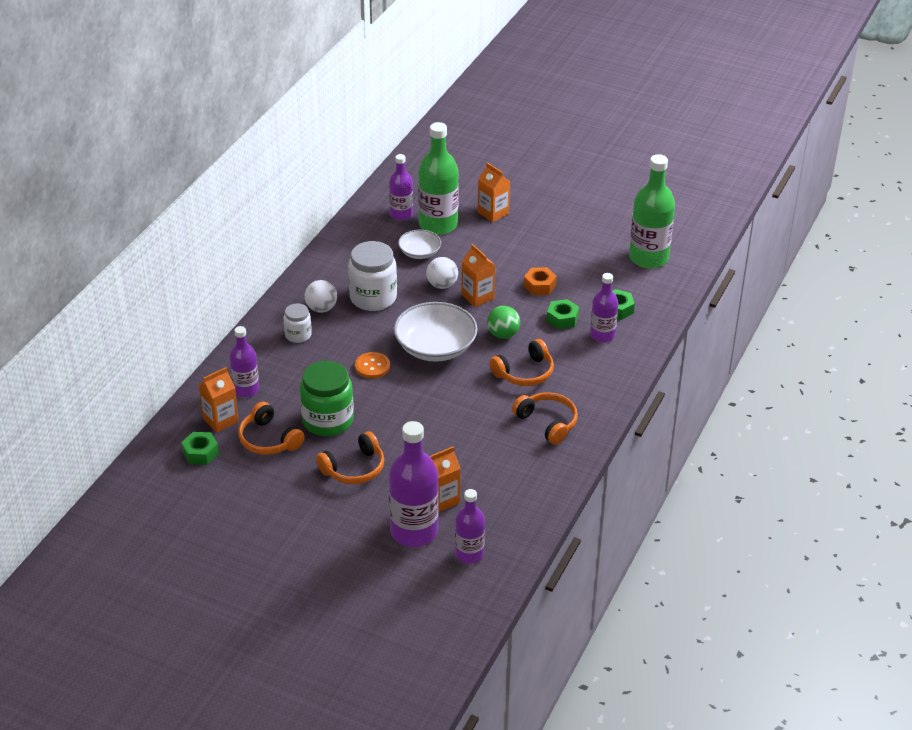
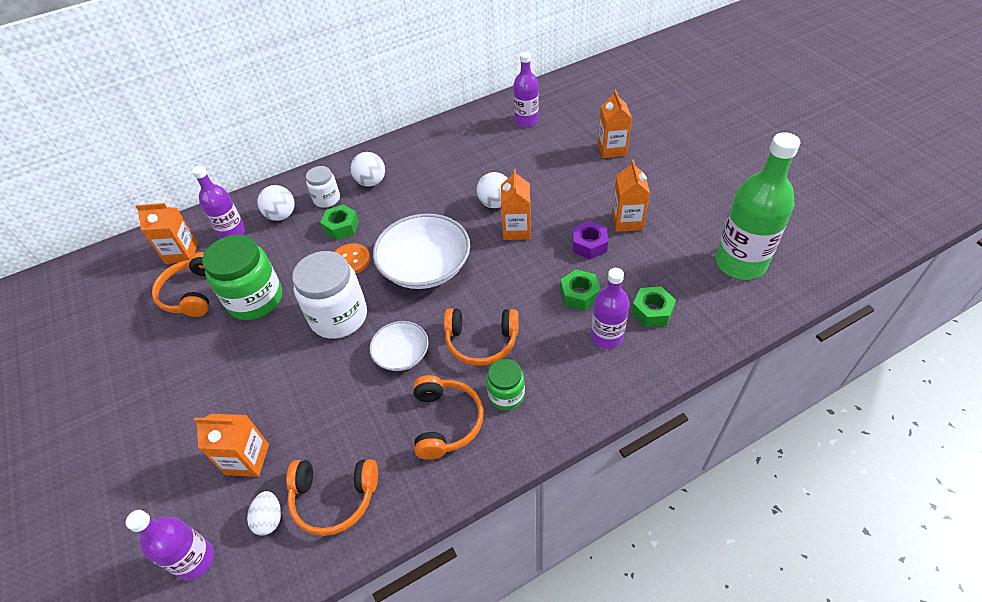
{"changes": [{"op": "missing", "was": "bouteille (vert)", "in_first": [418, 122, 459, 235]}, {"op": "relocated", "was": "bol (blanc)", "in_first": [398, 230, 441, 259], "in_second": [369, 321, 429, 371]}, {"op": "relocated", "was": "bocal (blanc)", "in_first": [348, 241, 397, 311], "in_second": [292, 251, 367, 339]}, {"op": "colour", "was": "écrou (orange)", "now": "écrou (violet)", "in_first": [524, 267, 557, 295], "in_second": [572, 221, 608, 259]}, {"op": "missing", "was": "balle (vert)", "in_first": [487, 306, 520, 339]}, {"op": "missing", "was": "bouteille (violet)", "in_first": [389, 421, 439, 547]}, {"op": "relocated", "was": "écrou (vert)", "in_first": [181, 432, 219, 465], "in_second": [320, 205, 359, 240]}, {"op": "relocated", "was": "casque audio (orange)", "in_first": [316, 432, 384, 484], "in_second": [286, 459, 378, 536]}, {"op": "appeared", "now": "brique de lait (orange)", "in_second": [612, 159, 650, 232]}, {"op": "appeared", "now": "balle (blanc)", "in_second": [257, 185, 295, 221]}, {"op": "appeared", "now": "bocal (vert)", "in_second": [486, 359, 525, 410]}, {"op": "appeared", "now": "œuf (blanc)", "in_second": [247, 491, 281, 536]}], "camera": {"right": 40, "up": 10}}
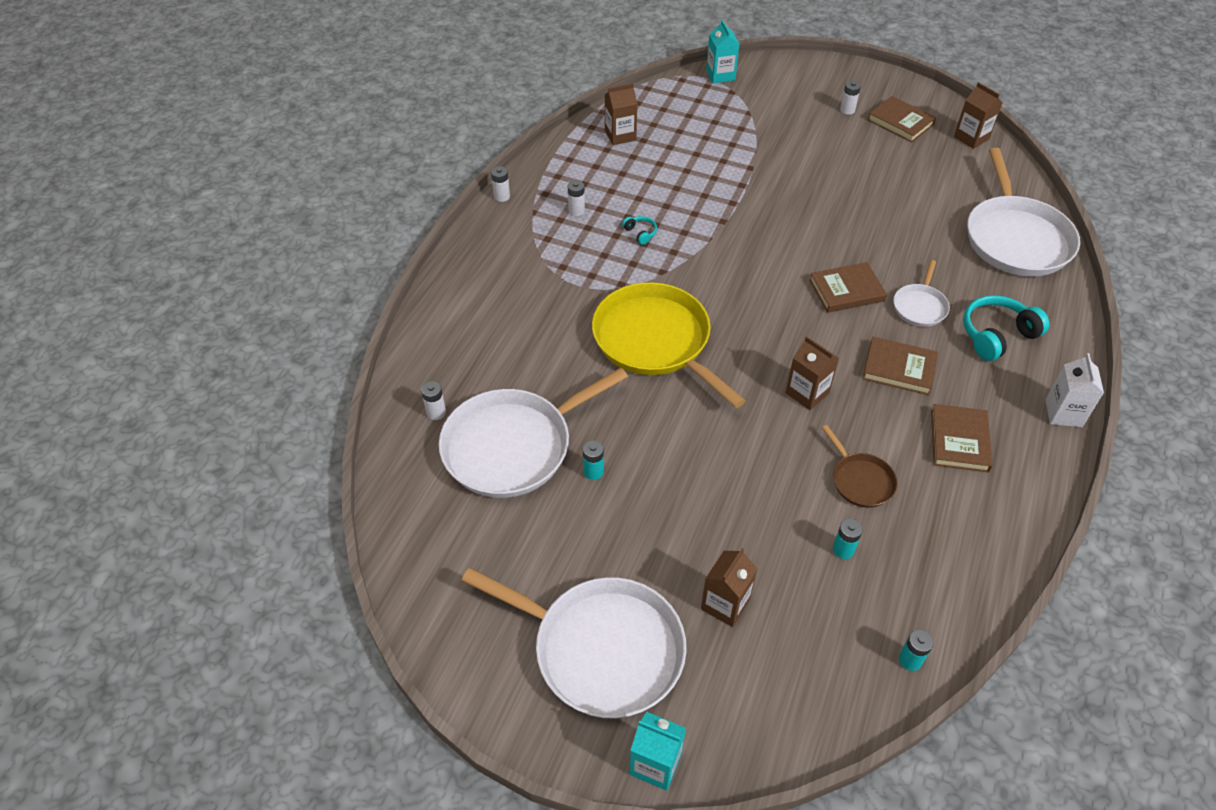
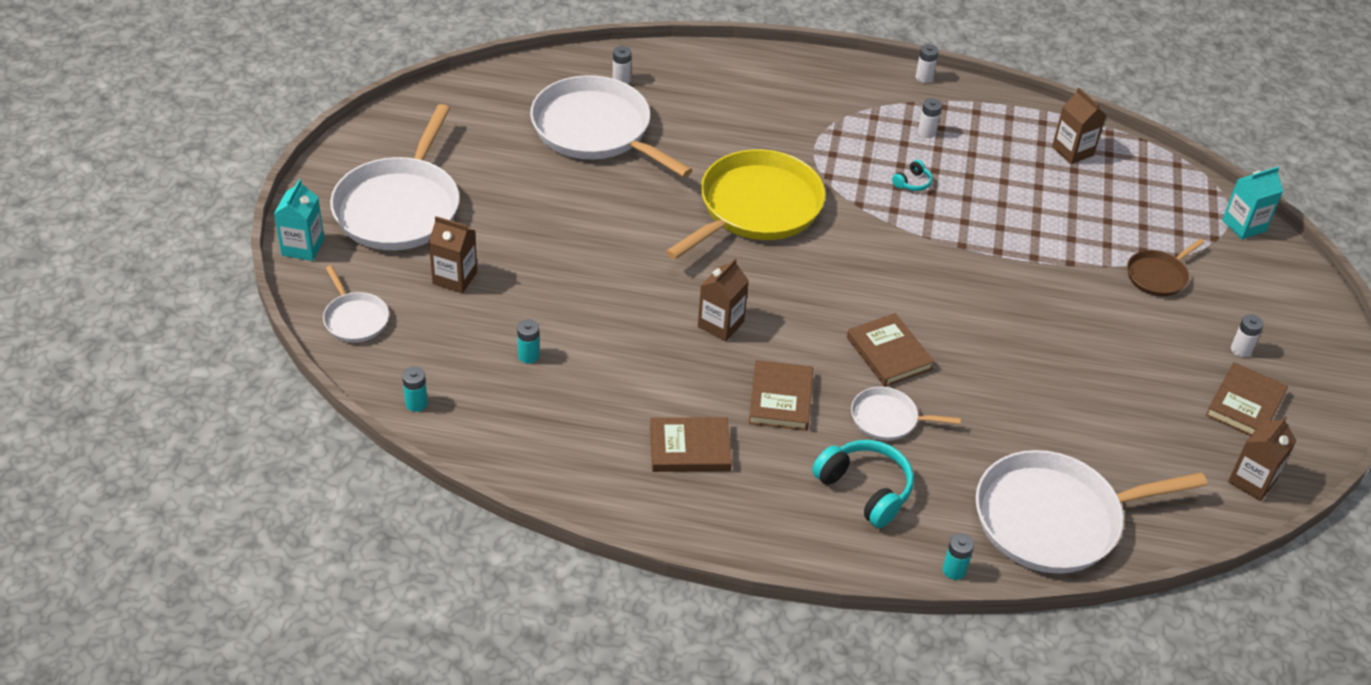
{"changes": [{"op": "missing", "was": "brique de lait (blanc)", "in_first": [1045, 353, 1104, 427]}, {"op": "relocated", "was": "poêle (marron)", "in_first": [822, 425, 898, 508], "in_second": [1127, 239, 1205, 296]}, {"op": "relocated", "was": "pile (turquoise)", "in_first": [583, 440, 604, 480], "in_second": [943, 534, 974, 580]}, {"op": "appeared", "now": "poêle (blanc)", "in_second": [323, 266, 389, 342]}], "camera": {"right": 75, "up": -5}}
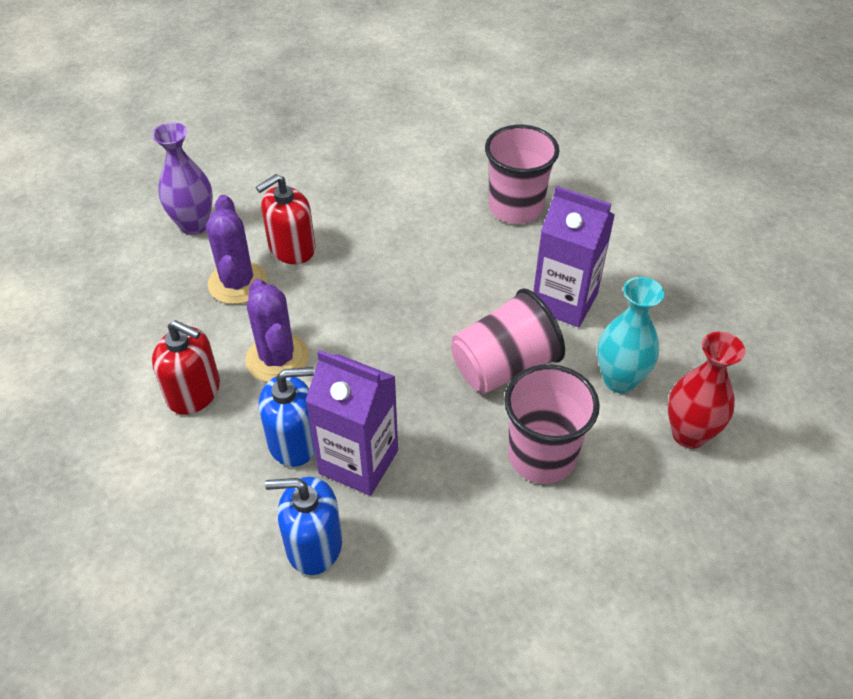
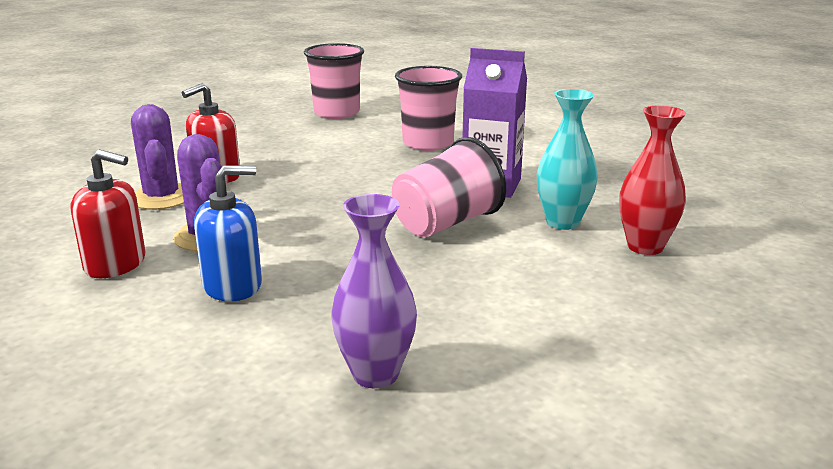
{"changes": [{"op": "relocated", "was": "vase (violet)", "in_first": [152, 122, 213, 235], "in_second": [331, 194, 417, 388]}, {"op": "missing", "was": "brique de lait (violet)", "in_first": [305, 350, 398, 496]}, {"op": "relocated", "was": "gobelet (rose)", "in_first": [504, 364, 600, 484], "in_second": [304, 43, 364, 119]}, {"op": "missing", "was": "distributeur de savon (bleu)", "in_first": [265, 477, 342, 575]}], "camera": {"right": -10, "up": -25}}
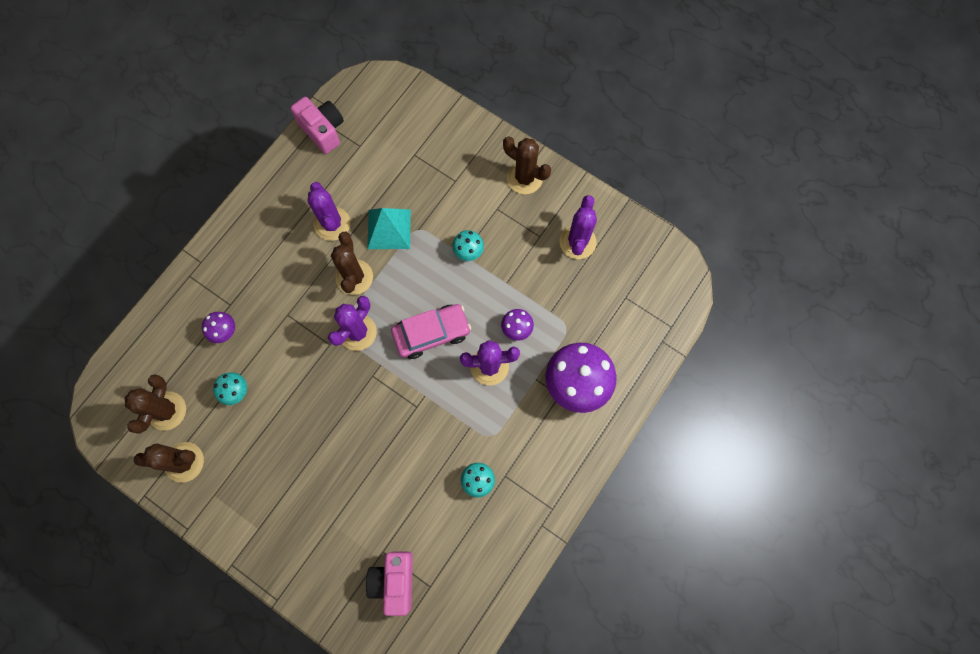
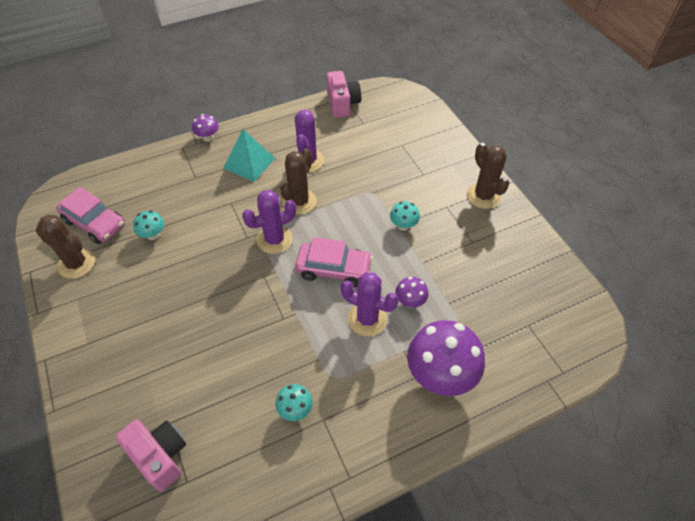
{"changes": [{"op": "missing", "was": "cactus (violet)", "in_first": [559, 195, 597, 259]}, {"op": "relocated", "was": "pyramide (turquoise)", "in_first": [367, 208, 411, 249], "in_second": [224, 129, 275, 182]}, {"op": "relocated", "was": "champignon (violet)", "in_first": [202, 312, 235, 343], "in_second": [192, 114, 219, 142]}, {"op": "exchanged", "was": "cactus (marron)", "now": "voiture (rose)", "in_first": [124, 374, 186, 434], "in_second": [57, 187, 125, 244]}, {"op": "spun", "was": "appareil photo (rose)", "in_first": [366, 552, 413, 616], "in_second": [116, 419, 186, 492], "clockwise": 105}], "camera": {"right": 30, "up": -20}}
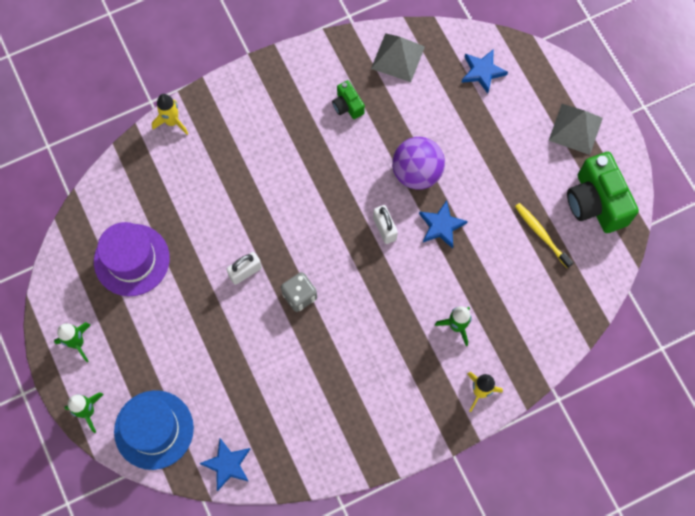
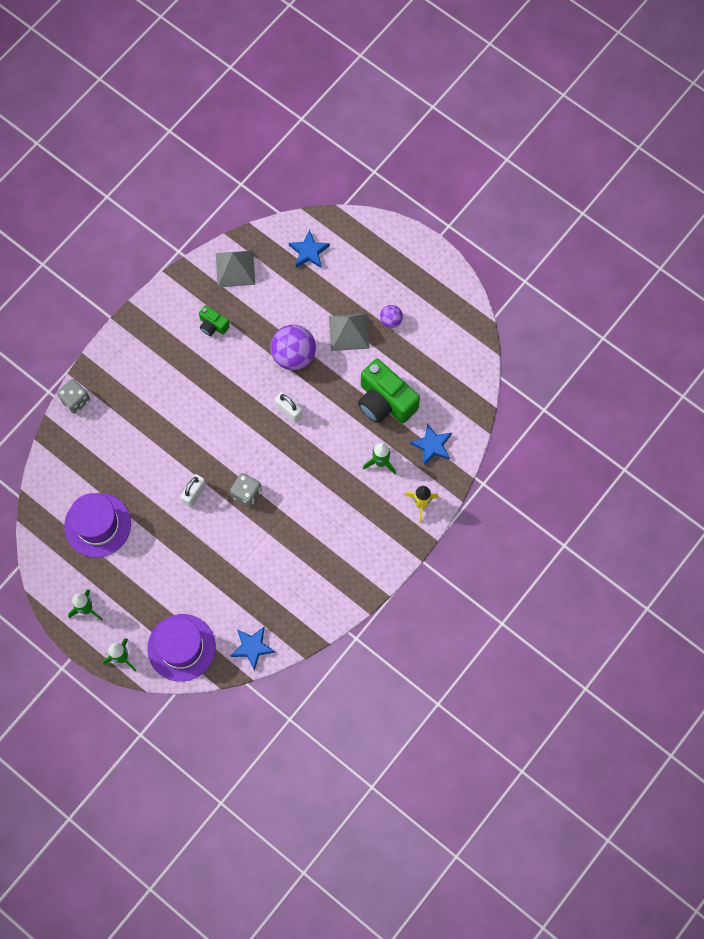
{"changes": [{"op": "exchanged", "was": "fusée (jaune)", "now": "dé (gris)", "in_first": [152, 94, 189, 135], "in_second": [57, 379, 90, 414]}, {"op": "relocated", "was": "pyramide (gris)", "in_first": [549, 104, 603, 155], "in_second": [329, 314, 369, 351]}, {"op": "relocated", "was": "appareil photo (vert)", "in_first": [567, 152, 639, 233], "in_second": [358, 359, 420, 423]}, {"op": "relocated", "was": "étoile (bleu)", "in_first": [419, 200, 468, 248], "in_second": [410, 423, 452, 465]}, {"op": "missing", "was": "brosse à dents (jaune)", "in_first": [515, 203, 573, 268]}, {"op": "colour", "was": "chapeau (bleu)", "now": "chapeau (violet)", "in_first": [114, 390, 194, 470], "in_second": [147, 614, 216, 682]}, {"op": "appeared", "now": "balle (violet)", "in_second": [380, 305, 403, 328]}], "camera": {"right": -25, "up": 0}}
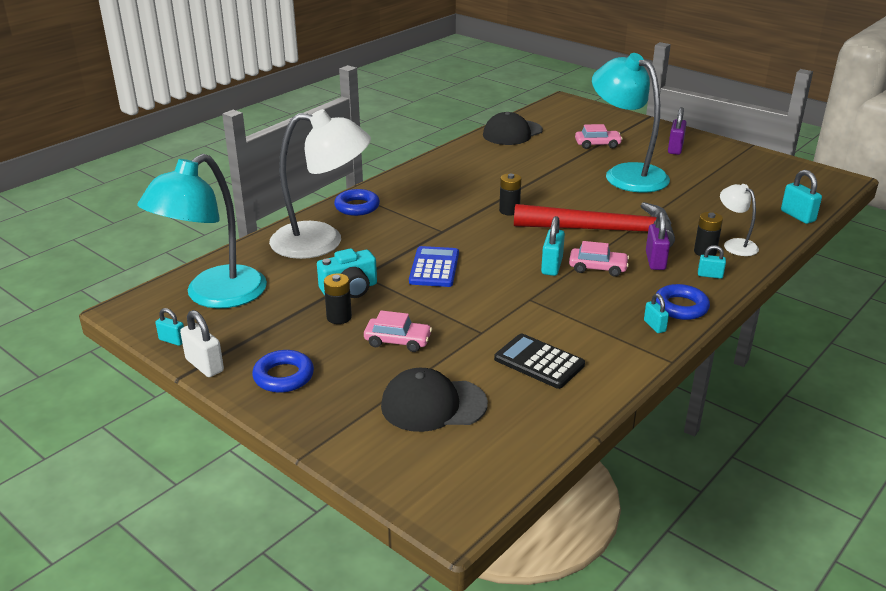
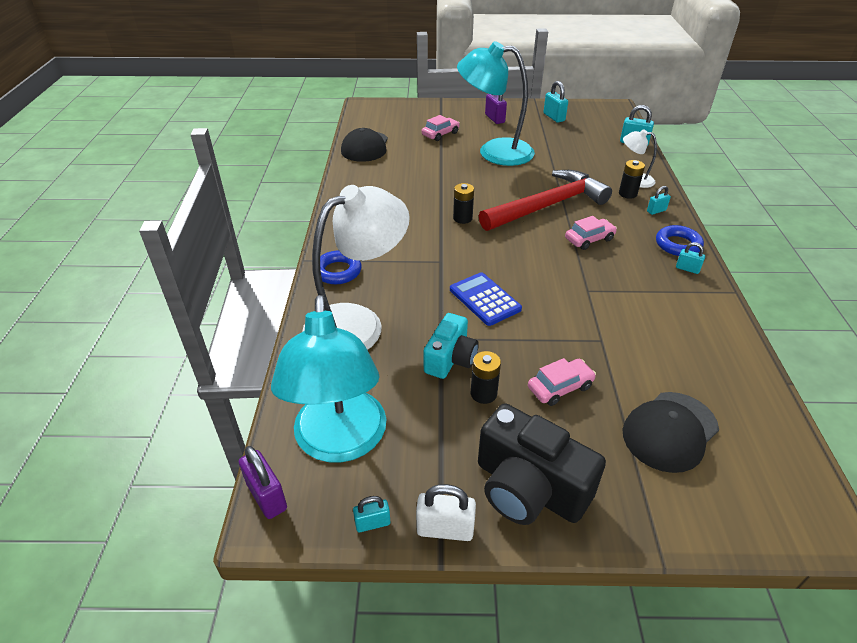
{"changes": [{"op": "relocated", "was": "cadenas (violet)", "in_first": [646, 211, 670, 270], "in_second": [239, 446, 287, 519]}, {"op": "relocated", "was": "cadenas (turquoise)", "in_first": [541, 216, 565, 276], "in_second": [543, 81, 568, 123]}, {"op": "missing", "was": "calculatrice (noir)", "in_first": [494, 333, 585, 389]}, {"op": "exchanged", "was": "anneau (bleu)", "now": "appareil photo (noir)", "in_first": [252, 350, 314, 393], "in_second": [478, 403, 606, 525]}], "camera": {"right": -40, "up": 10}}
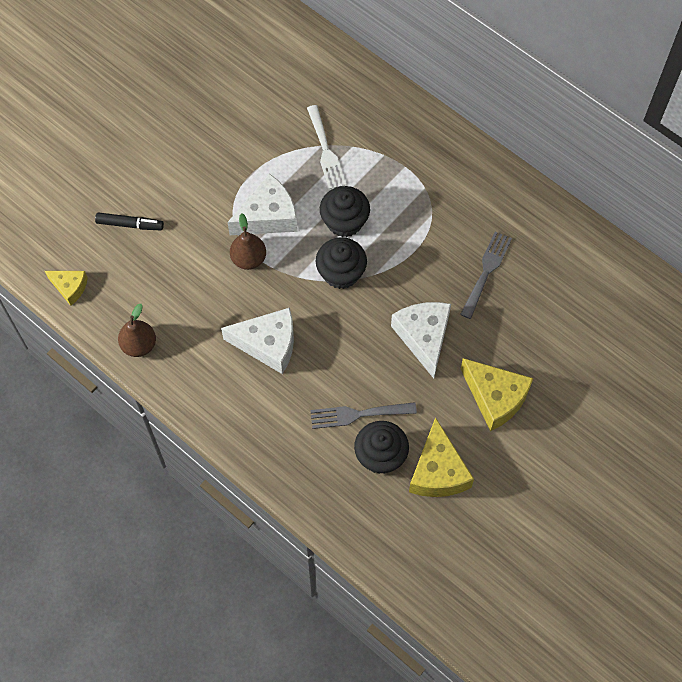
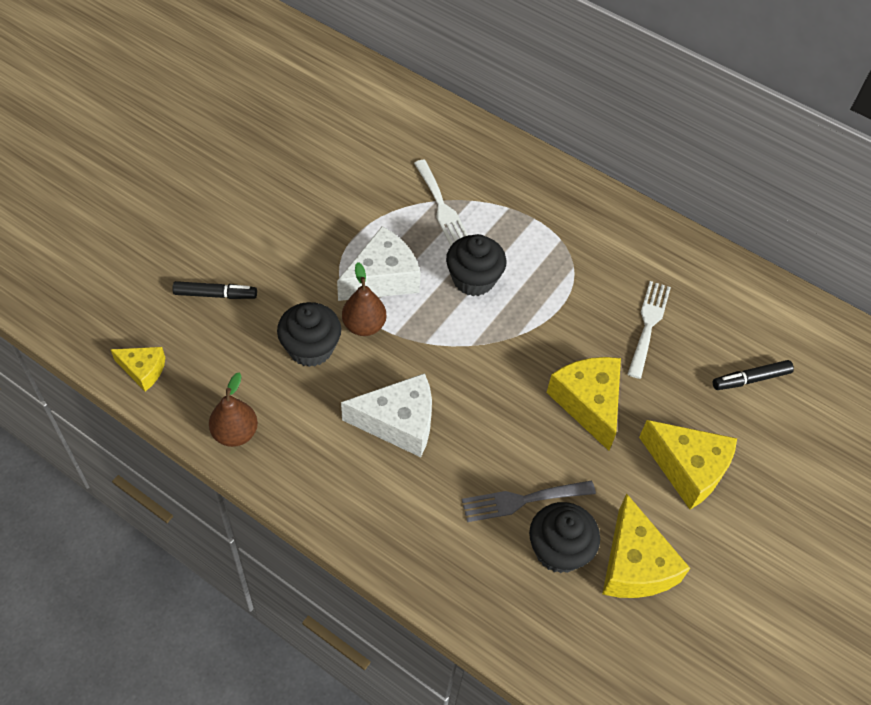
{"changes": [{"op": "colour", "was": "fourchette (gris)", "now": "fourchette (blanc)", "in_first": [460, 231, 512, 319], "in_second": [628, 281, 671, 379]}, {"op": "relocated", "was": "muffin (noir)", "in_first": [316, 237, 367, 289], "in_second": [277, 302, 341, 367]}, {"op": "colour", "was": "fromage (blanc)", "now": "fromage (jaune)", "in_first": [391, 302, 451, 378], "in_second": [546, 357, 621, 451]}, {"op": "appeared", "now": "feutre (noir)", "in_second": [713, 360, 794, 390]}], "camera": {"right": -10, "up": -10}}
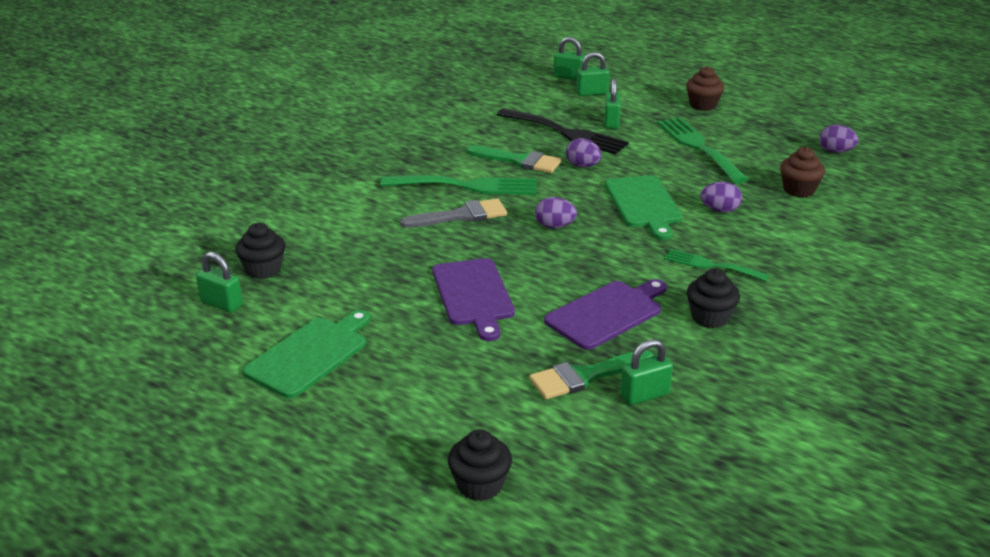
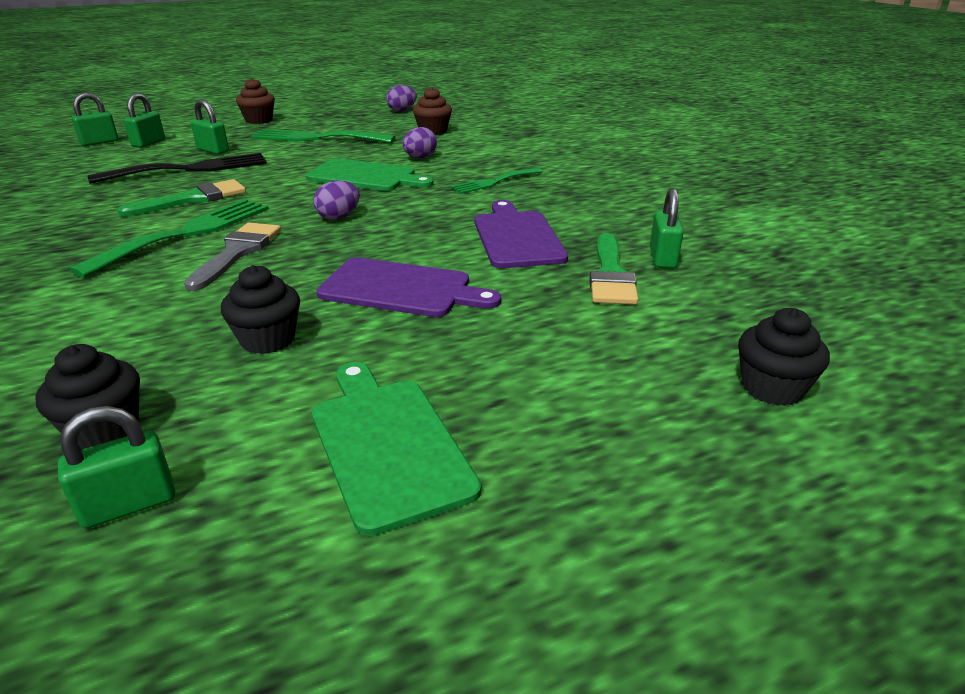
{"changes": [{"op": "missing", "was": "œuf (violet)", "in_first": [566, 138, 602, 167]}, {"op": "relocated", "was": "muffin (noir)", "in_first": [687, 268, 740, 328], "in_second": [221, 265, 300, 354]}], "camera": {"right": -60, "up": 0}}
